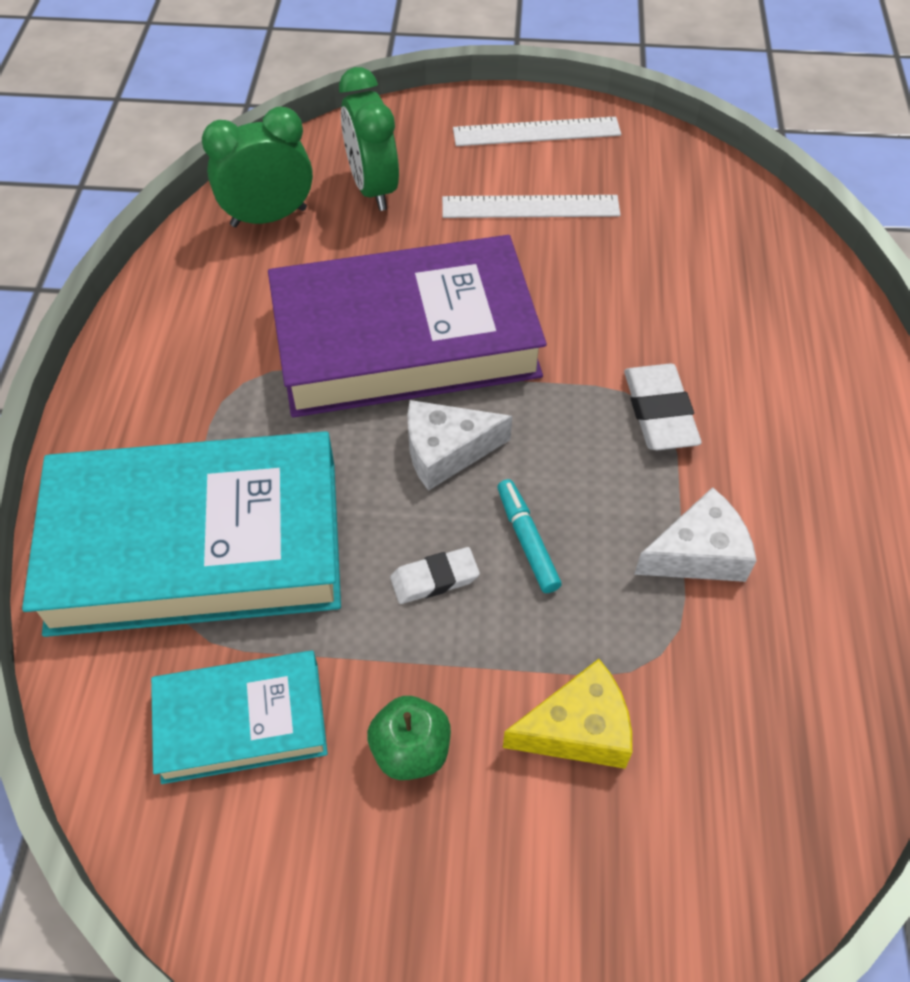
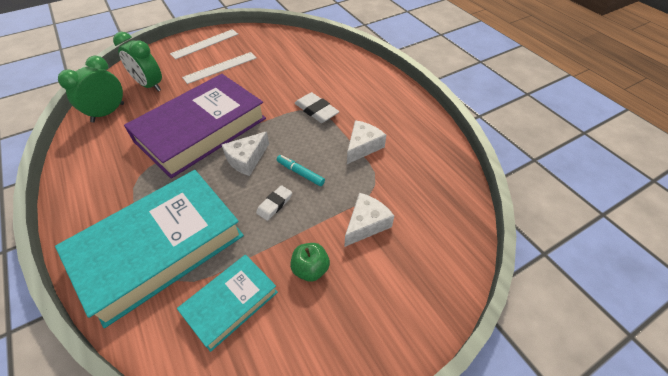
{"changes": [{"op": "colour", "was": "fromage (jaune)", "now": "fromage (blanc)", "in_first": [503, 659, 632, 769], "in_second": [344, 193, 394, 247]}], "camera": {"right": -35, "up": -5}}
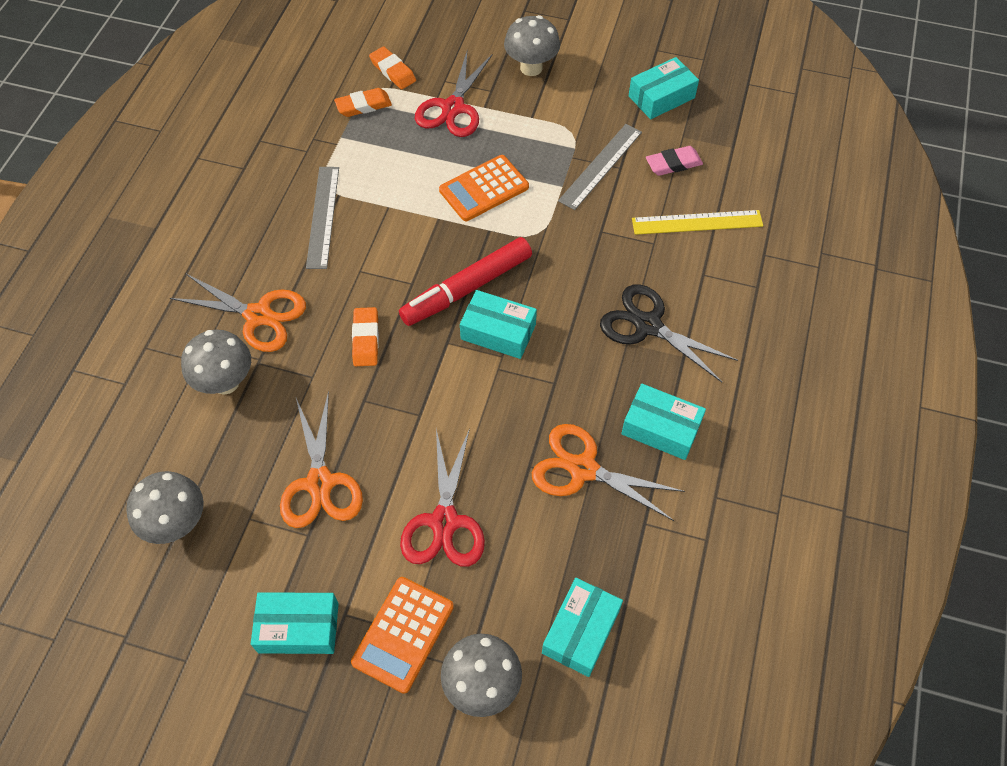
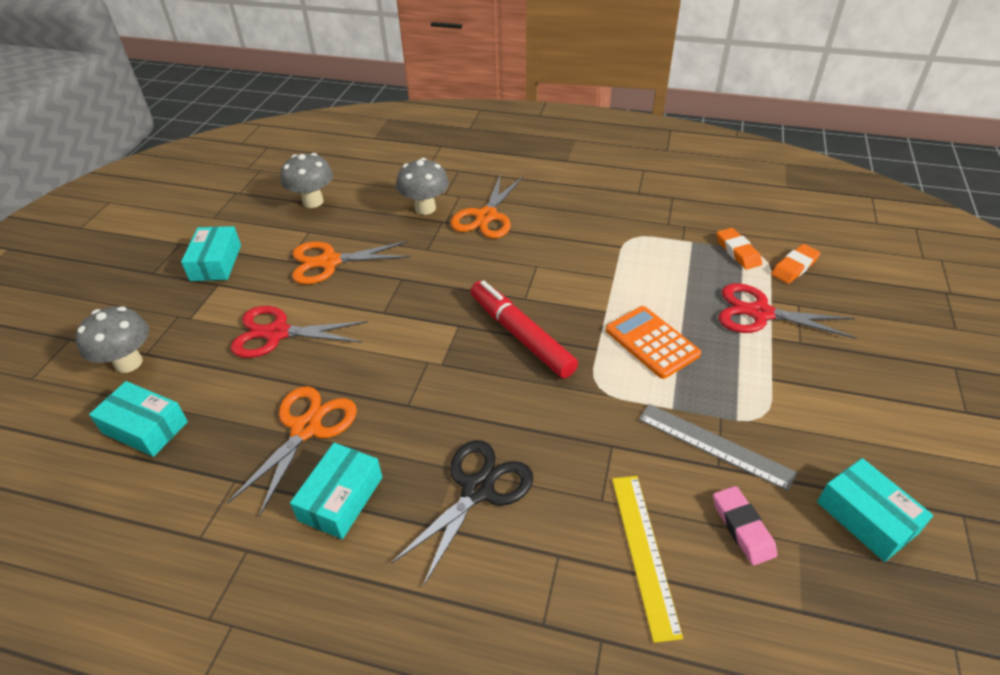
{"changes": [{"op": "missing", "was": "champignon (gris)", "in_first": [504, 15, 560, 76]}, {"op": "missing", "was": "règle (gris)", "in_first": [306, 167, 339, 269]}, {"op": "missing", "was": "boîte (turquoise)", "in_first": [460, 290, 537, 359]}, {"op": "missing", "was": "gomme (orange)", "in_first": [352, 307, 379, 366]}, {"op": "missing", "was": "calculatrice (orange)", "in_first": [351, 577, 454, 694]}], "camera": {"right": 90, "up": -15}}
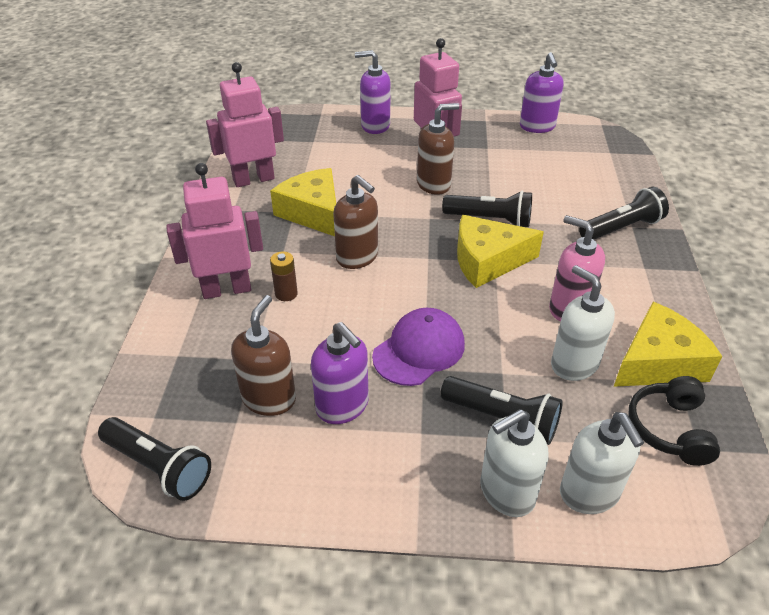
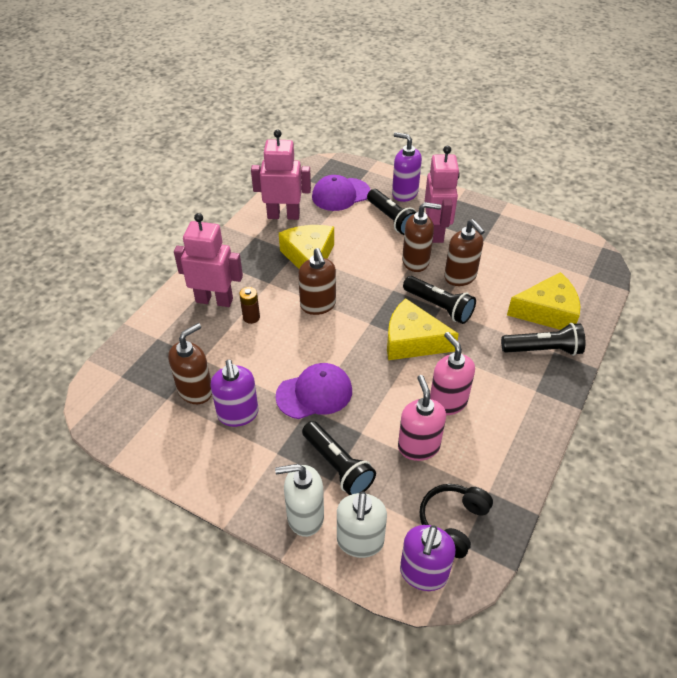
{"changes": [{"op": "relocated", "was": "distributeur de savon (violet)", "in_first": [520, 52, 564, 133], "in_second": [400, 525, 456, 591]}, {"op": "colour", "was": "distributeur de savon (blanc)", "now": "distributeur de savon (rose)", "in_first": [551, 265, 615, 381], "in_second": [398, 375, 446, 461]}, {"op": "relocated", "was": "fromage (jaune)", "in_first": [613, 302, 722, 387], "in_second": [507, 272, 581, 330]}, {"op": "relocated", "was": "lampe de poche (noir)", "in_first": [98, 417, 211, 501], "in_second": [367, 189, 417, 235]}, {"op": "appeared", "now": "casquette (violet)", "in_second": [312, 175, 370, 211]}, {"op": "appeared", "now": "distributeur de savon (marron)", "in_second": [444, 219, 485, 286]}], "camera": {"right": 25, "up": 5}}
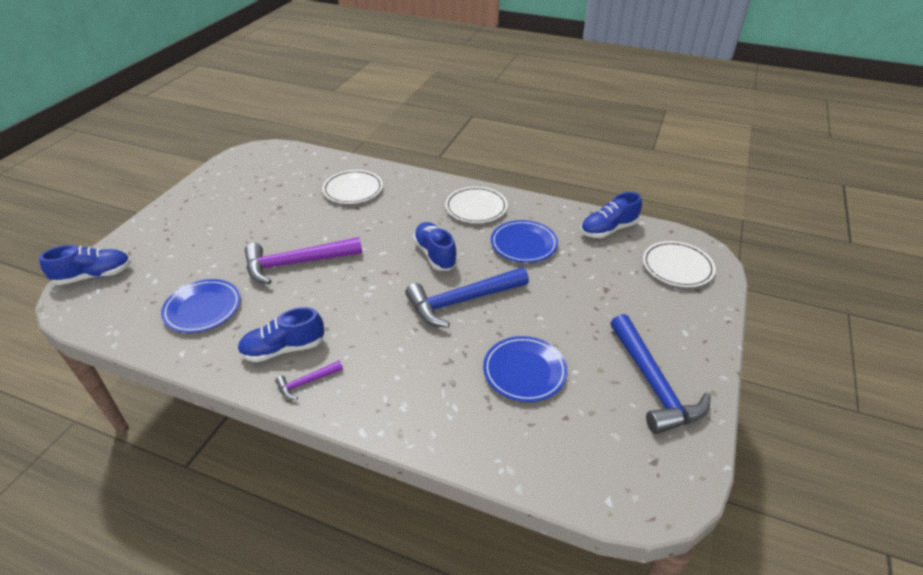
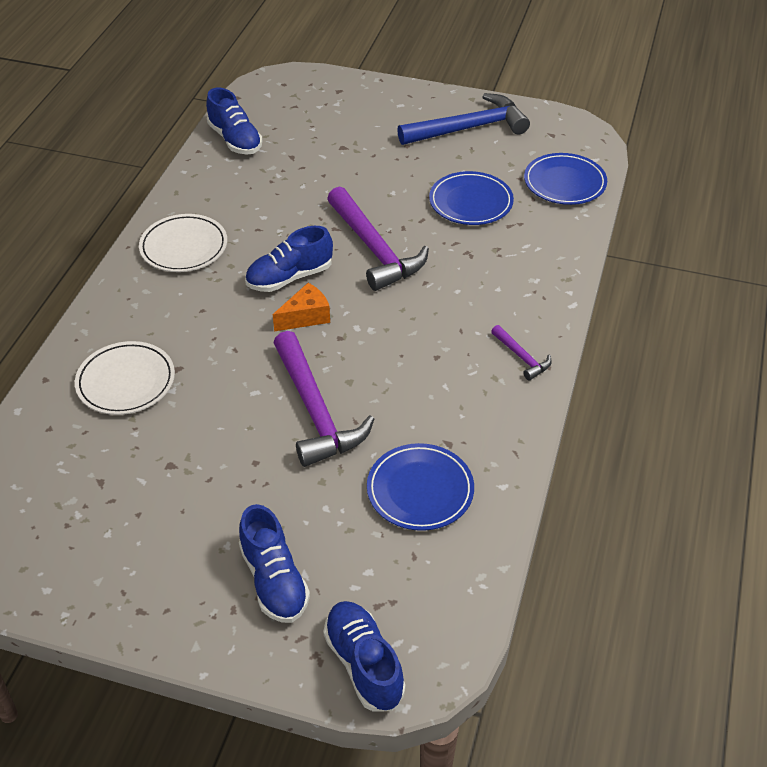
{"changes": [{"op": "relocated", "was": "assiette (bleu)", "in_first": [491, 220, 558, 263], "in_second": [524, 153, 607, 205]}, {"op": "missing", "was": "assiette (blanc)", "in_first": [643, 241, 716, 287]}, {"op": "colour", "was": "marteau (bleu)", "now": "marteau (violet)", "in_first": [405, 267, 529, 328], "in_second": [327, 186, 429, 291]}, {"op": "relocated", "was": "chaussure (bleu)", "in_first": [237, 307, 324, 362], "in_second": [239, 504, 310, 623]}, {"op": "appeared", "now": "fromage (orange)", "in_second": [273, 283, 330, 331]}], "camera": {"right": -95, "up": 5}}
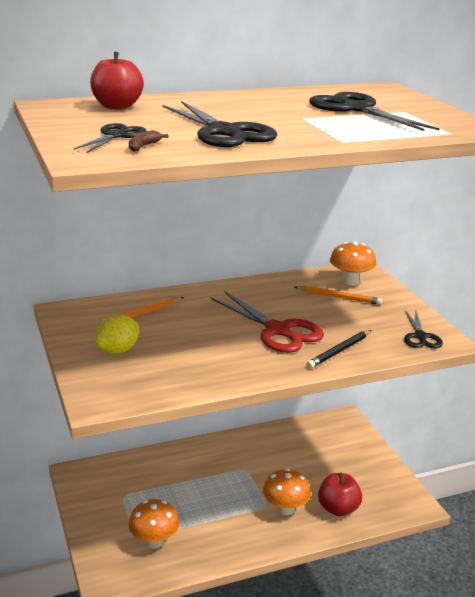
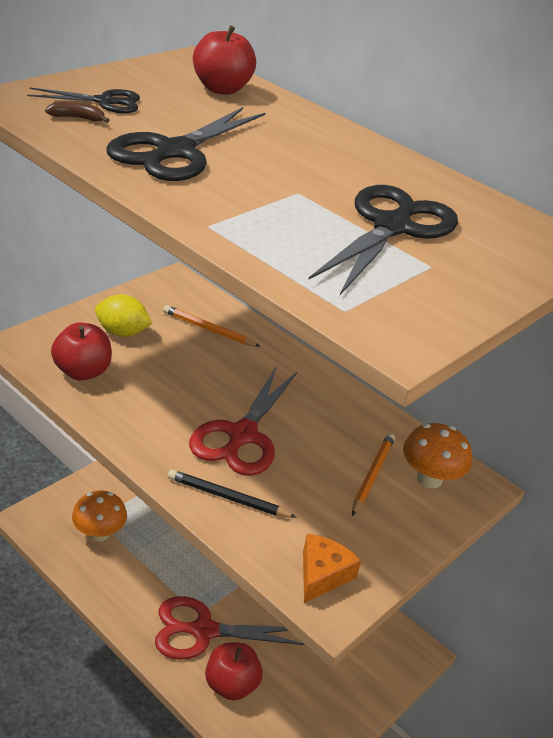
{"changes": [{"op": "spun", "was": "crayon (orange)", "in_first": [295, 286, 383, 305], "in_second": [352, 433, 395, 516], "clockwise": -150}, {"op": "exchanged", "was": "ciseaux (noir)", "now": "fromage (orange)", "in_first": [404, 310, 443, 348], "in_second": [303, 534, 361, 603]}, {"op": "exchanged", "was": "champignon (orange)", "now": "ciseaux (rouge)", "in_first": [263, 468, 311, 516], "in_second": [155, 596, 304, 660]}, {"op": "appeared", "now": "pomme (rouge)", "in_second": [51, 322, 112, 381]}], "camera": {"right": 60, "up": 10}}
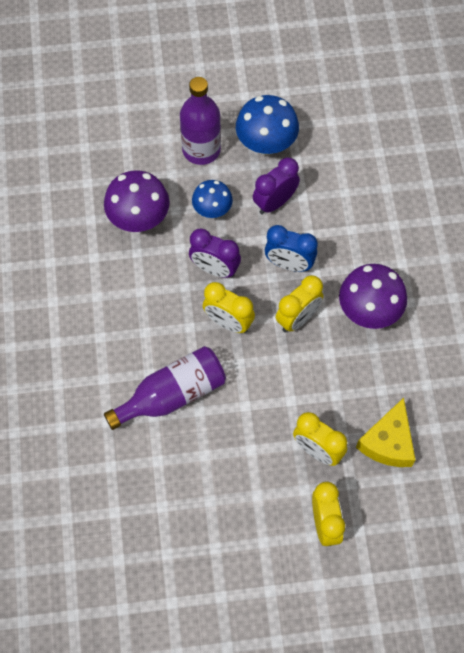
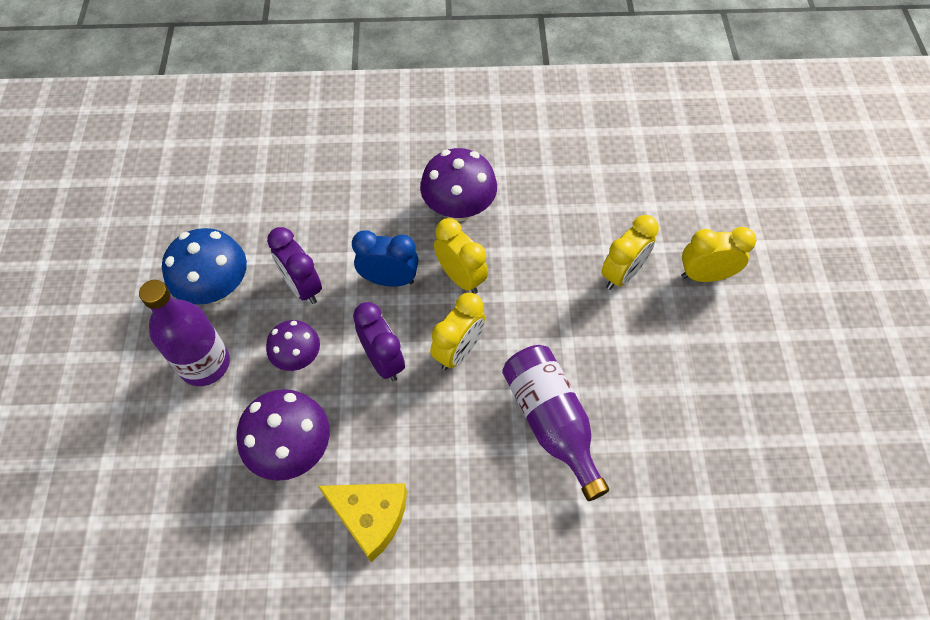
{"changes": [{"op": "colour", "was": "champignon (bleu)", "now": "champignon (violet)", "in_first": [192, 180, 233, 218], "in_second": [266, 320, 320, 371]}, {"op": "spun", "was": "réveil (bleu)", "in_first": [265, 225, 318, 272], "in_second": [352, 230, 418, 287], "clockwise": -105}, {"op": "spun", "was": "réveil (violet)", "in_first": [189, 229, 241, 278], "in_second": [353, 302, 405, 381], "clockwise": -60}, {"op": "relocated", "was": "fromage (jaune)", "in_first": [356, 398, 415, 467], "in_second": [318, 483, 407, 562]}], "camera": {"right": -85, "up": -5}}
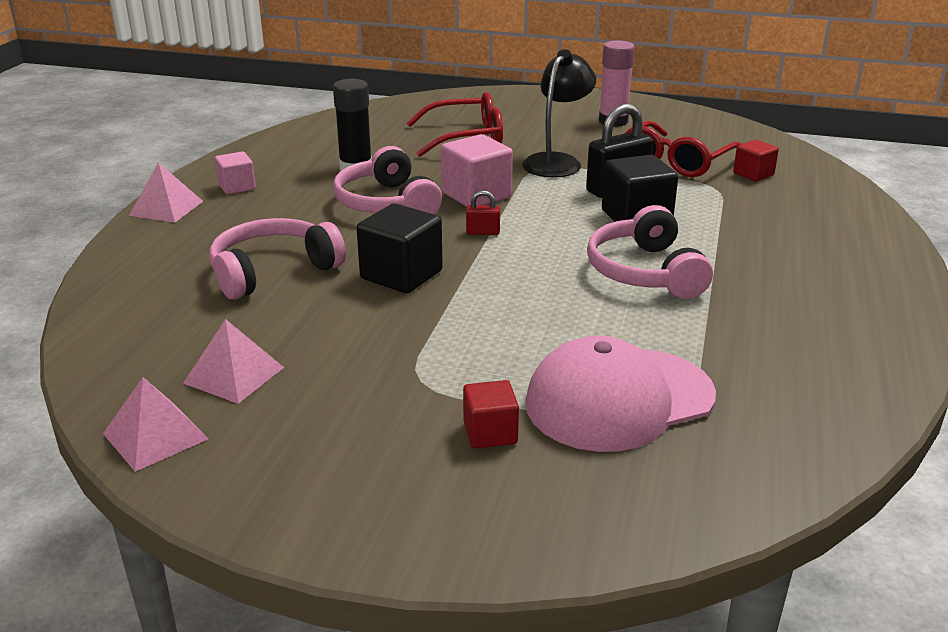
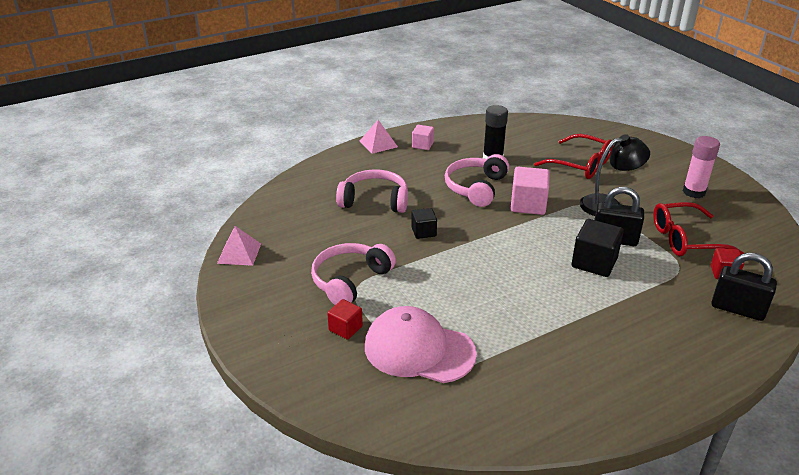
{"changes": [{"op": "missing", "was": "cadenas (rouge)", "in_first": [466, 190, 500, 235]}, {"op": "size", "was": "cube (noir)", "in_first": [357, 203, 443, 293], "in_second": [411, 208, 437, 239], "ratio": 0.6}, {"op": "relocated", "was": "casque audio (rose)", "in_first": [587, 205, 713, 299], "in_second": [311, 243, 396, 305]}, {"op": "missing", "was": "pyramide (rose)", "in_first": [183, 319, 284, 404]}, {"op": "appeared", "now": "cadenas (noir)", "in_second": [712, 253, 777, 321]}], "camera": {"right": 45, "up": 5}}
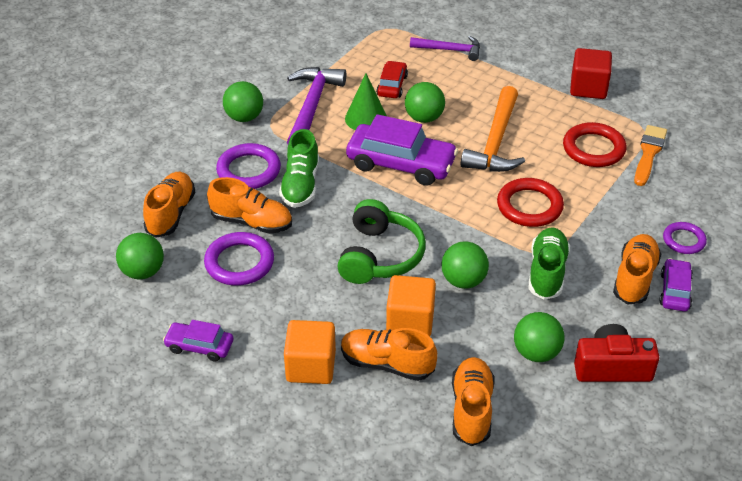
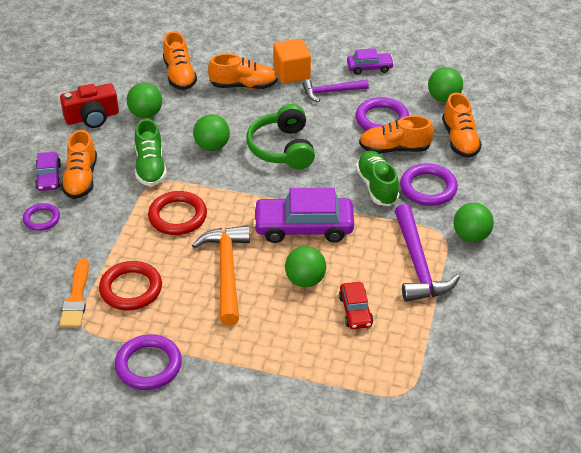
{"changes": [{"op": "relocated", "was": "marteau (violet)", "in_first": [410, 36, 480, 61], "in_second": [302, 79, 369, 102]}, {"op": "exchanged", "was": "cube (rouge)", "now": "anneau (violet)", "in_first": [570, 48, 612, 99], "in_second": [115, 334, 182, 390]}, {"op": "missing", "was": "cône (vert)", "in_first": [345, 73, 387, 130]}, {"op": "missing", "was": "cube (orange)", "in_first": [386, 275, 436, 336]}], "camera": {"right": 160, "up": 0}}
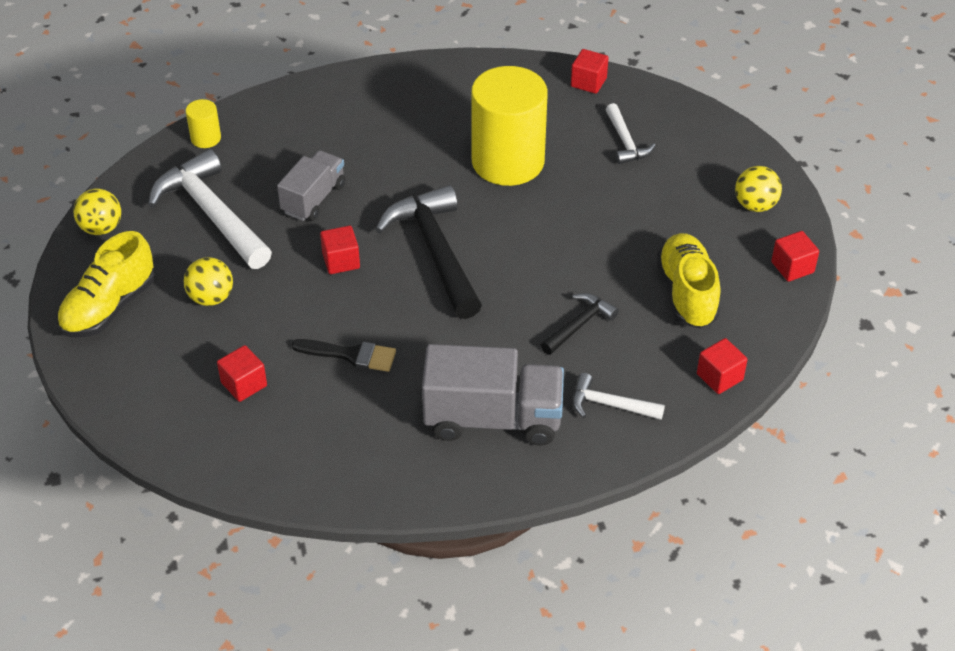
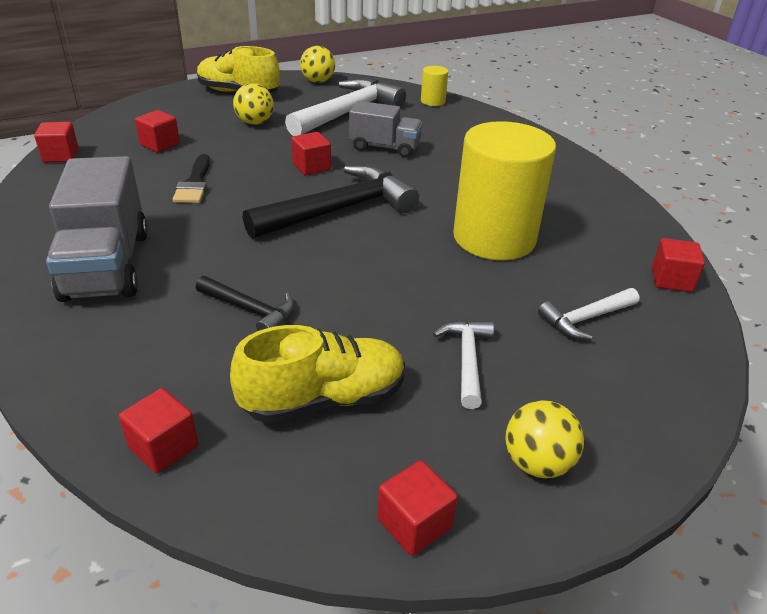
{"changes": [{"op": "relocated", "was": "marteau (blanc)", "in_first": [572, 373, 665, 420], "in_second": [433, 320, 494, 409]}, {"op": "appeared", "now": "cube (rouge)", "in_second": [34, 122, 79, 163]}], "camera": {"right": 75, "up": -10}}
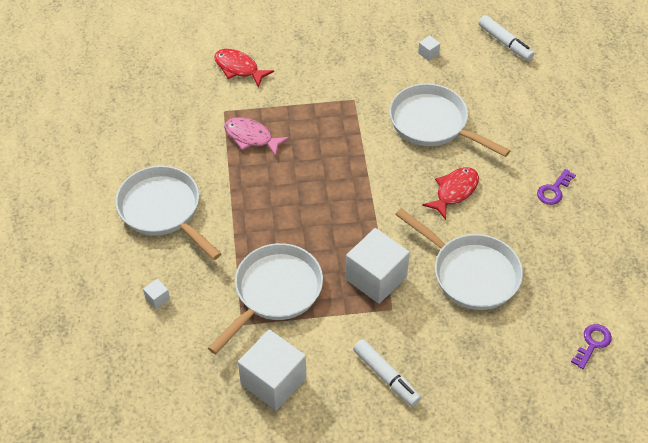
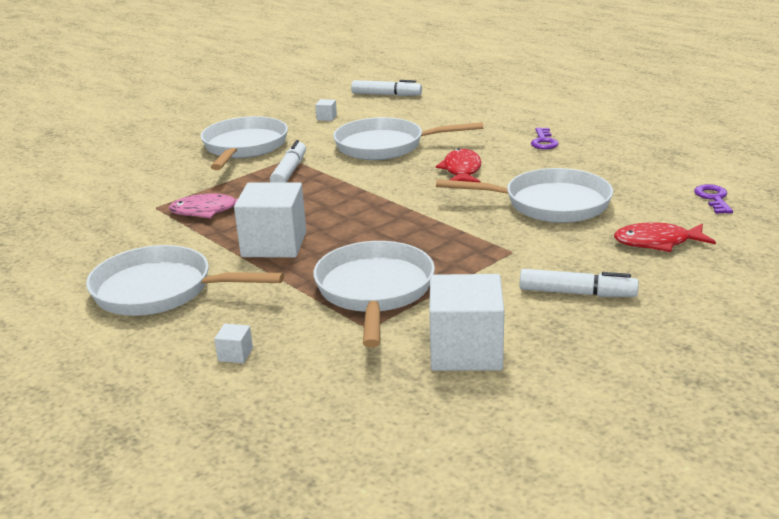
{"changes": [{"op": "relocated", "was": "poisson (rouge)", "in_first": [214, 49, 274, 87], "in_second": [614, 222, 716, 252]}, {"op": "relocated", "was": "cube (blanc)", "in_first": [346, 228, 410, 304], "in_second": [234, 182, 306, 258]}, {"op": "appeared", "now": "poêle (blanc)", "in_second": [201, 116, 288, 170]}, {"op": "appeared", "now": "feutre (blanc)", "in_second": [270, 140, 306, 183]}], "camera": {"right": -35, "up": -25}}
